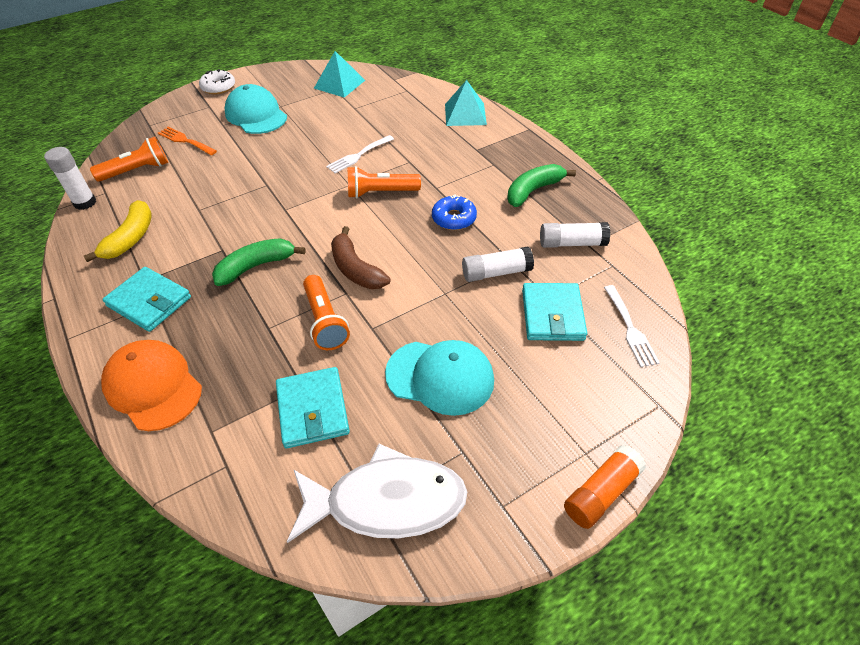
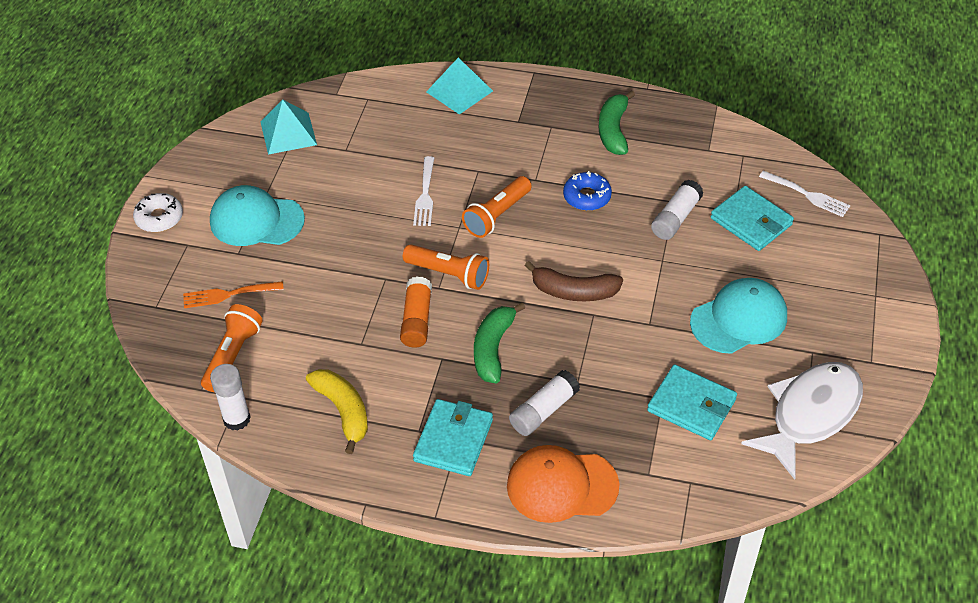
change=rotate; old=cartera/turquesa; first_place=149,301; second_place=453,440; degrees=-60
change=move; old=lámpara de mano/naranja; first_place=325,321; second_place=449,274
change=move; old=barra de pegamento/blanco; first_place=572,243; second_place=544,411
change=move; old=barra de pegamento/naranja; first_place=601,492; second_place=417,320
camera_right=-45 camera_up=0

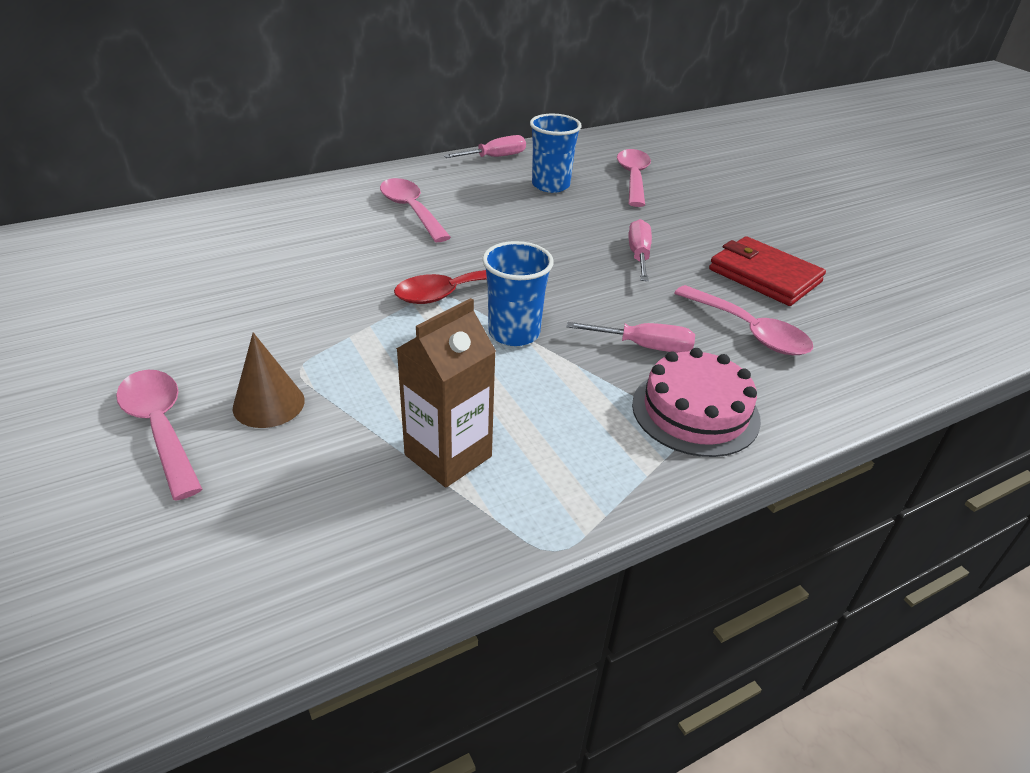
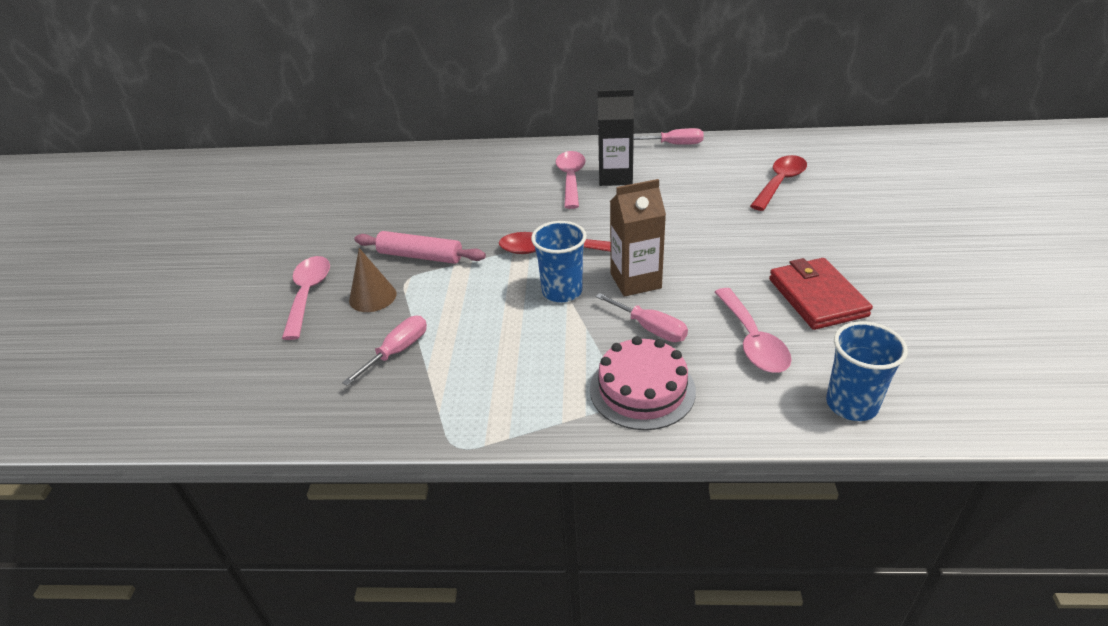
change=move; old=cartón de leche/marrón; first_place=448,455; second_place=635,281
change=move; old=vaso/azul; first_place=550,185; second_place=851,404
change=recolor; old=cuchara/rosa; new=cuchara/rojo; first_place=633,178; second_place=780,183
change=move; old=destornillador/rosa; first_place=639,255; second_place=397,351
change=insert; new=rodillo/rosa; second_place=420,256
change=insert; new=cartón de leche/negro; second_place=615,177
camera_right=35 camera_up=0

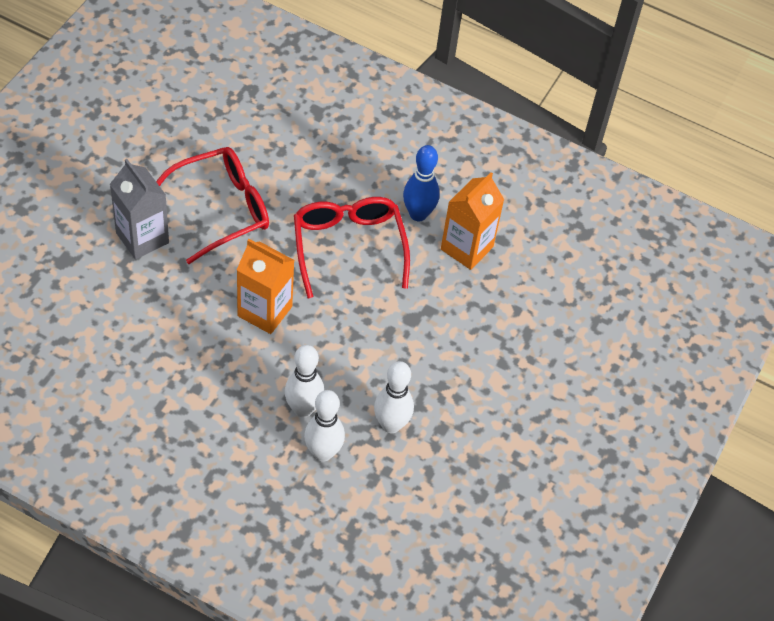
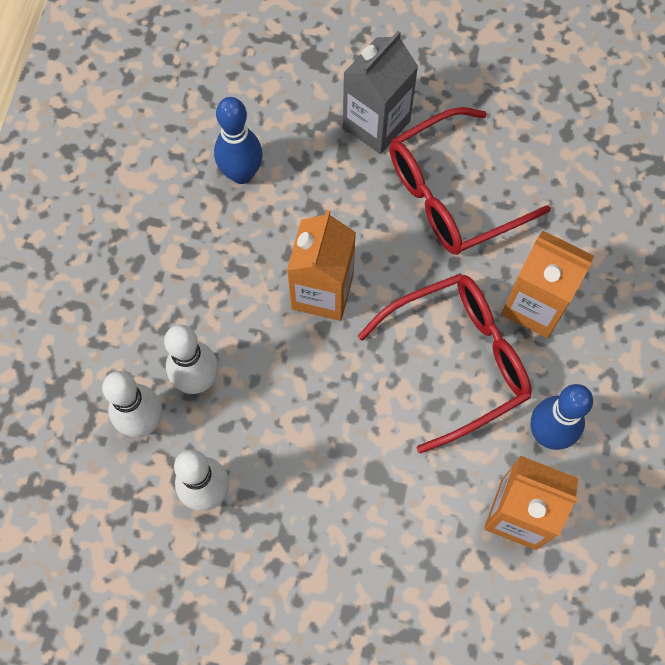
change=rotate; old=gafas/rojo; first_place=220,209; second_place=453,193; degrees=105
change=insert; new=bolo/azul; second_place=241,173
change=insert; new=cartón de leche/naranja; second_place=535,305
camera_right=80 camera_up=15

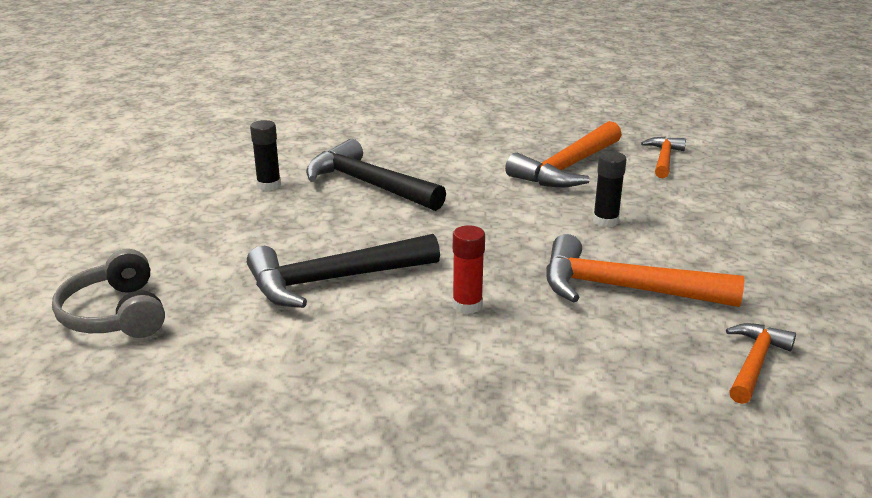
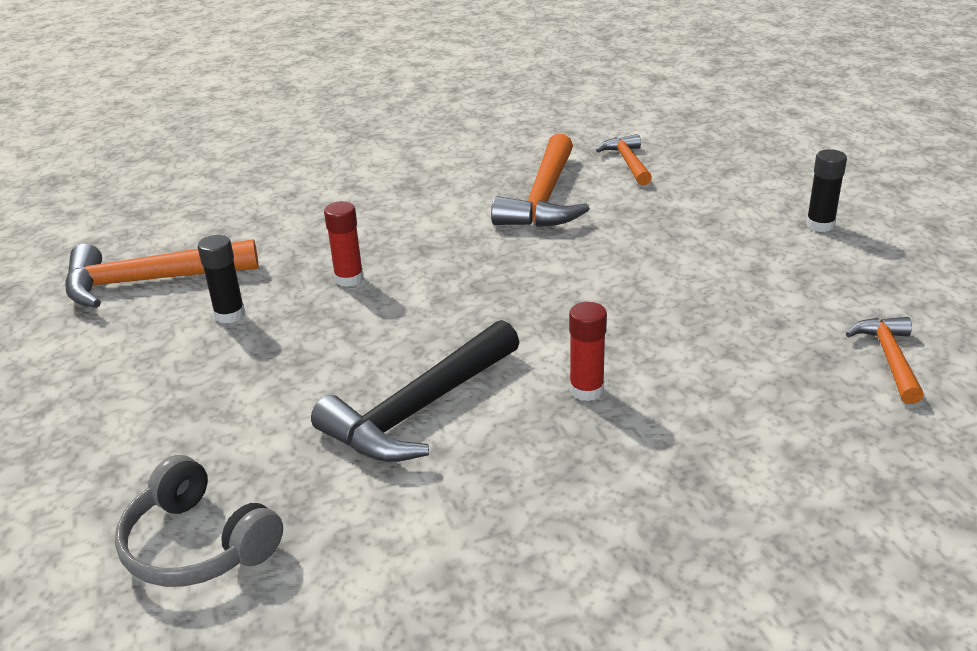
change=replace; old=martillo/negro; new=barra de pegamento/rojo; first_place=369,184; second_place=349,279
change=move; old=martillo/naranja; first_place=624,288; second_place=149,281
change=move; old=barra de pegamento/negro; first_place=605,221; second_place=820,225
camera_right=-25 camera_up=5

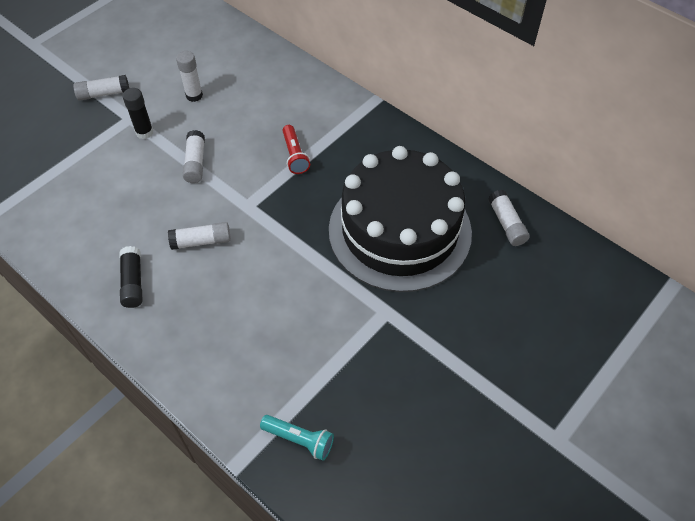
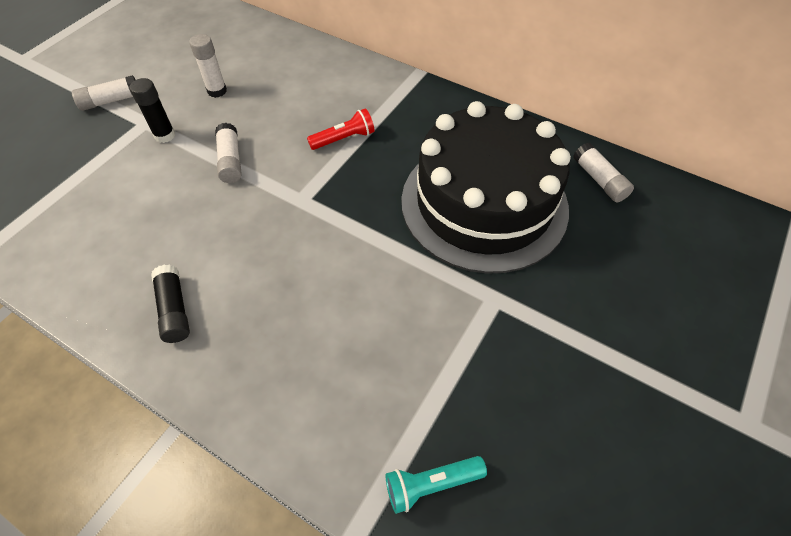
change=delete; old=barra de pegamento/blanco; first_place=201,241
change=rotate; old=lámpara de mano/turquesa; first_place=299,440; second_place=431,484; degrees=150
change=rotate; old=lámpara de mano/rojo; first_place=294,155; second_place=344,139; degrees=-90
camera_right=-10 camera_up=0

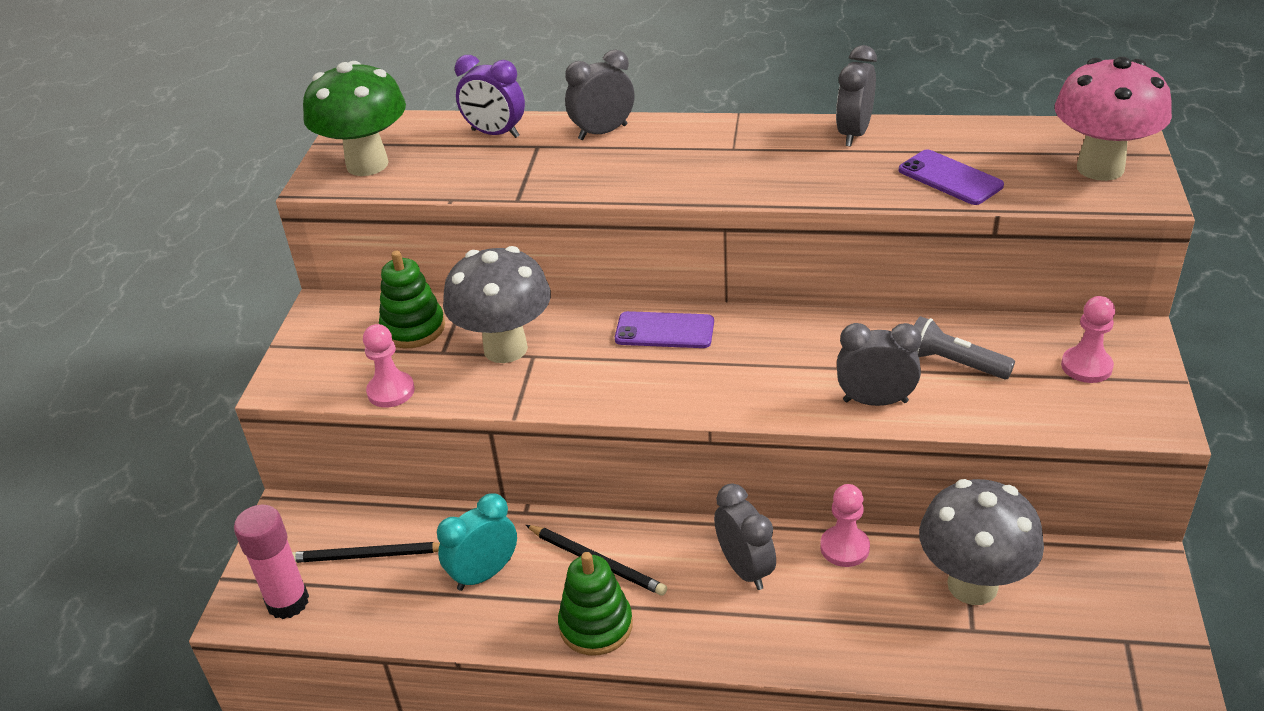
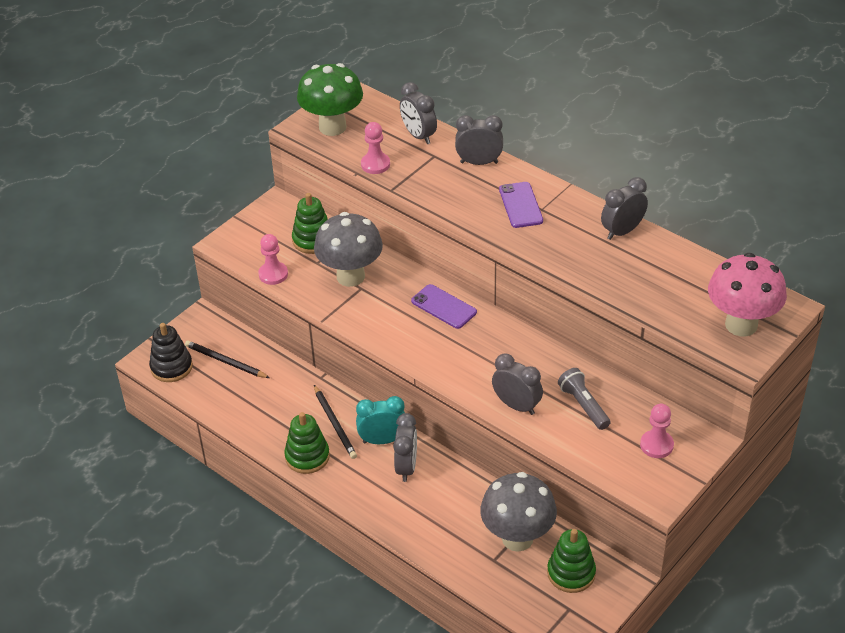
change=replace; old=barra de pegamento/rosa; new=juguete apilable/negro; first_place=288,602; second_place=171,367
change=move; old=despertador/turquesa; first_place=484,574; second_place=382,440
change=recolor; old=despertador/morado; new=despertador/gris; first_place=495,134; second_place=418,136
change=move; old=peón/rosa; first_place=844,548; second_place=375,164
change=move; old=móvil/morado; first_place=950,178; second_place=520,205
change=insert; new=juguete apilable/verde; second_place=571,573
camera_right=30 camera_up=5

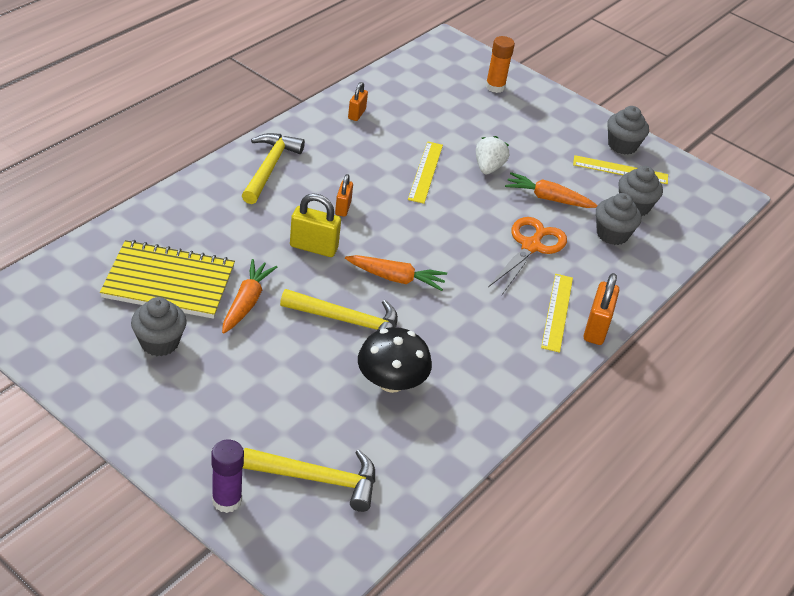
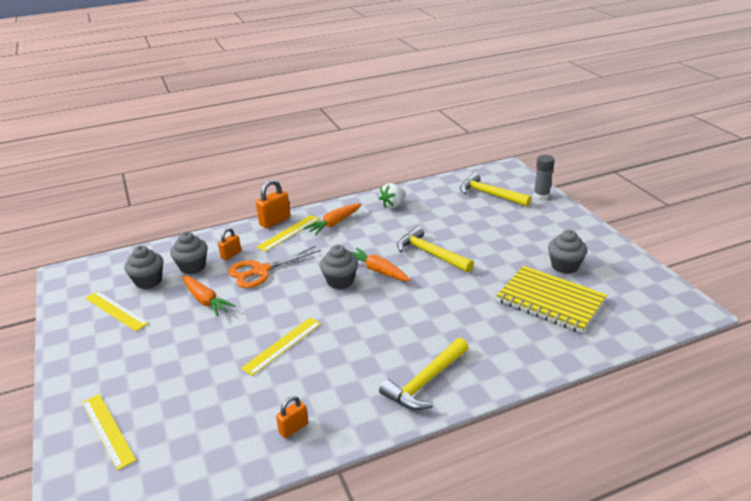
change=recolor; old=barra de pegamento/morado; new=barra de pegamento/gris; first_place=226,500; second_place=541,196
change=move; old=zanahoria/naranja; first_place=246,302; second_place=334,223
change=delete; old=candado/amarillo; first_place=313,247
change=move; old=candado/naranja; first_place=343,208; second_place=231,255
change=delete; old=seta/negro; first_place=391,382
change=move; old=fresa/blanco; first_place=488,167; second_place=393,205
change=replace; old=barra de pegamento/naranja; new=regla/amarillo; first_place=495,87; second_place=108,430
change=move; old=magdalena/gris; first_place=622,145; second_place=340,281
camera_right=-145 camera_up=-10

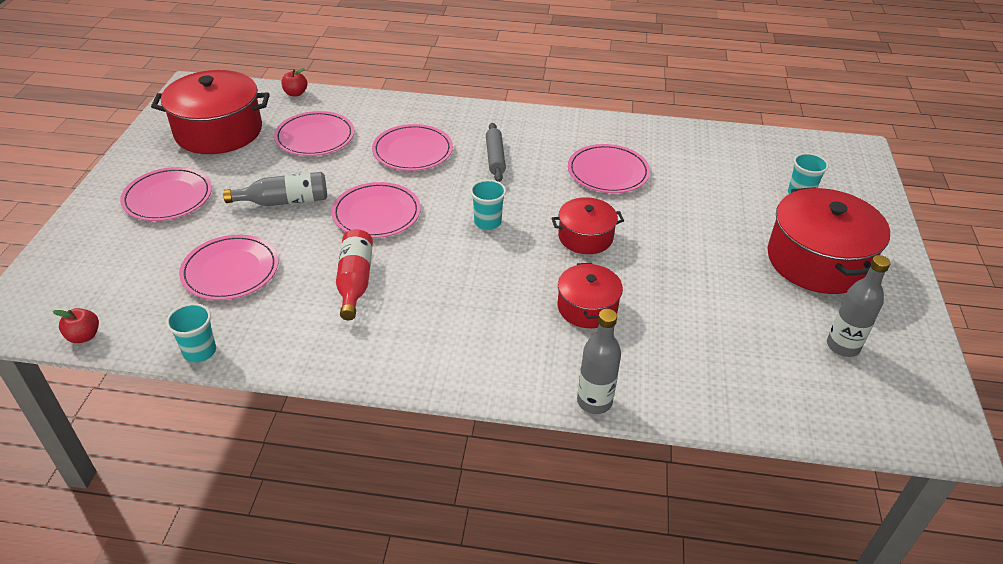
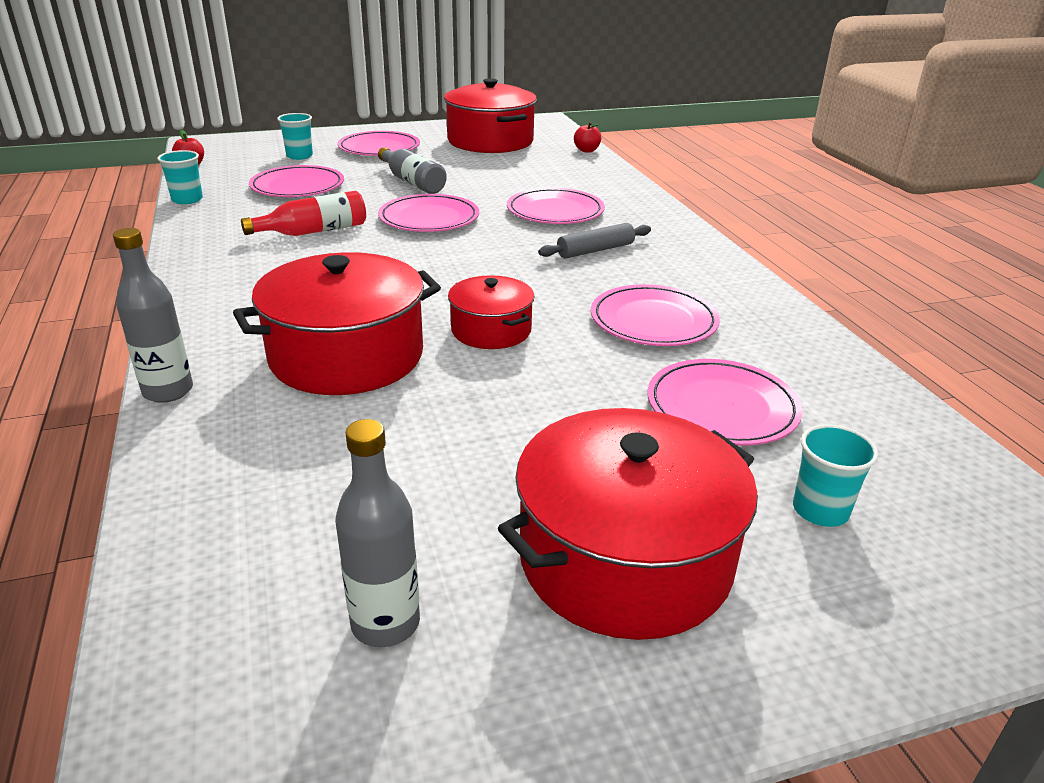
change=move; old=plato/rosa; first_place=315,137; second_place=722,407
change=move; old=vaso/turquesa; first_place=487,222; second_place=299,156
change=resize; old=olla/rojo; first_place=587,307; second_place=346,356; factor=1.79
camera_right=65 camera_up=-10

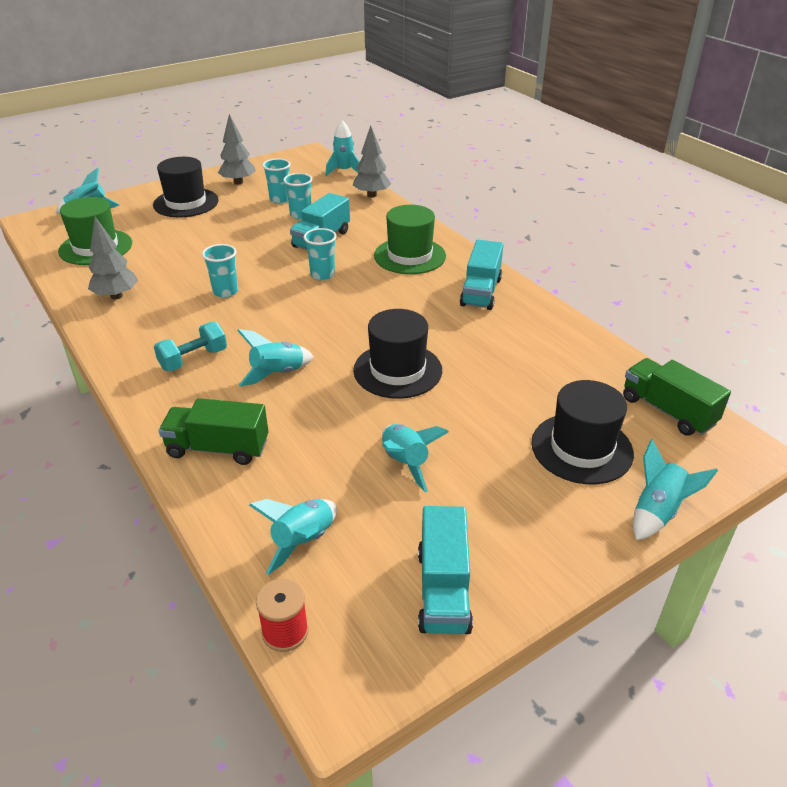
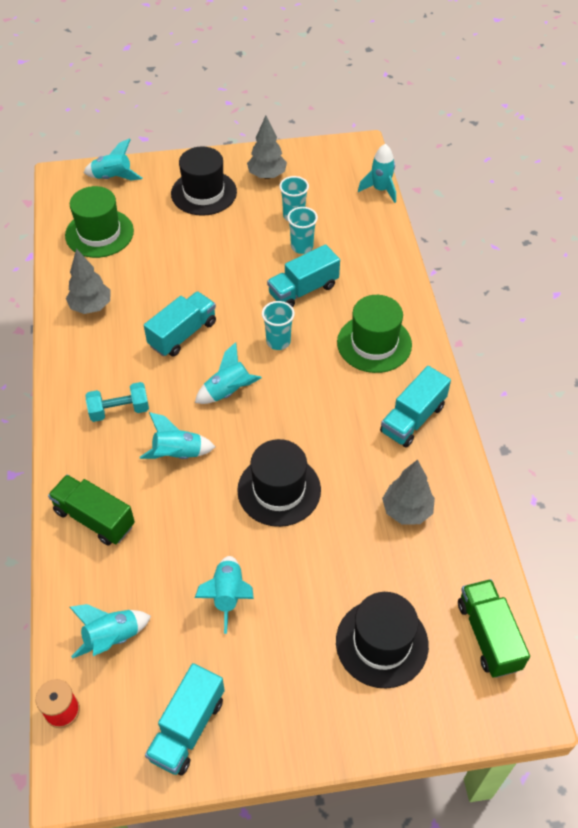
change=replace; old=vaso/turquesa; new=camión/turquesa; first_place=225,292; second_place=182,334
change=move; old=árbol/gris; first_place=372,195; second_place=407,510
change=move; old=cohete/turquesa; first_place=657,512; second_place=228,391
camera_right=25 camera_up=15

